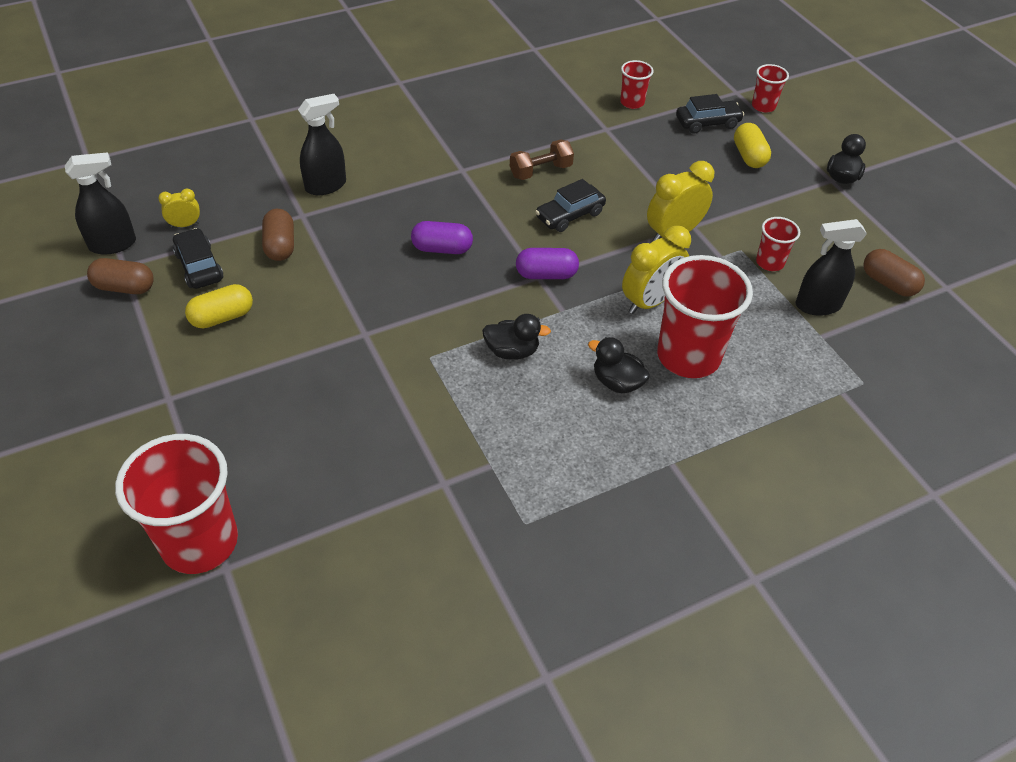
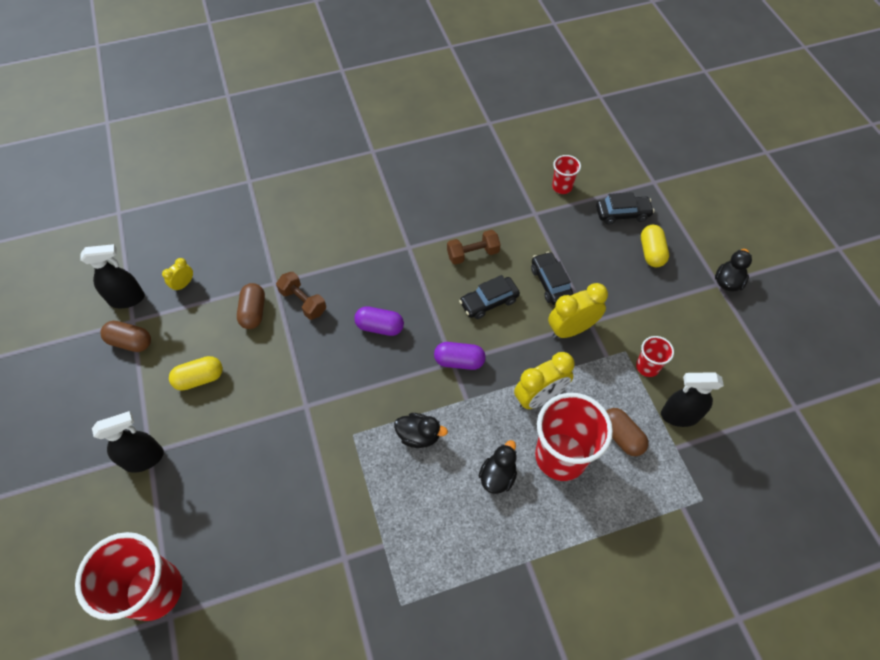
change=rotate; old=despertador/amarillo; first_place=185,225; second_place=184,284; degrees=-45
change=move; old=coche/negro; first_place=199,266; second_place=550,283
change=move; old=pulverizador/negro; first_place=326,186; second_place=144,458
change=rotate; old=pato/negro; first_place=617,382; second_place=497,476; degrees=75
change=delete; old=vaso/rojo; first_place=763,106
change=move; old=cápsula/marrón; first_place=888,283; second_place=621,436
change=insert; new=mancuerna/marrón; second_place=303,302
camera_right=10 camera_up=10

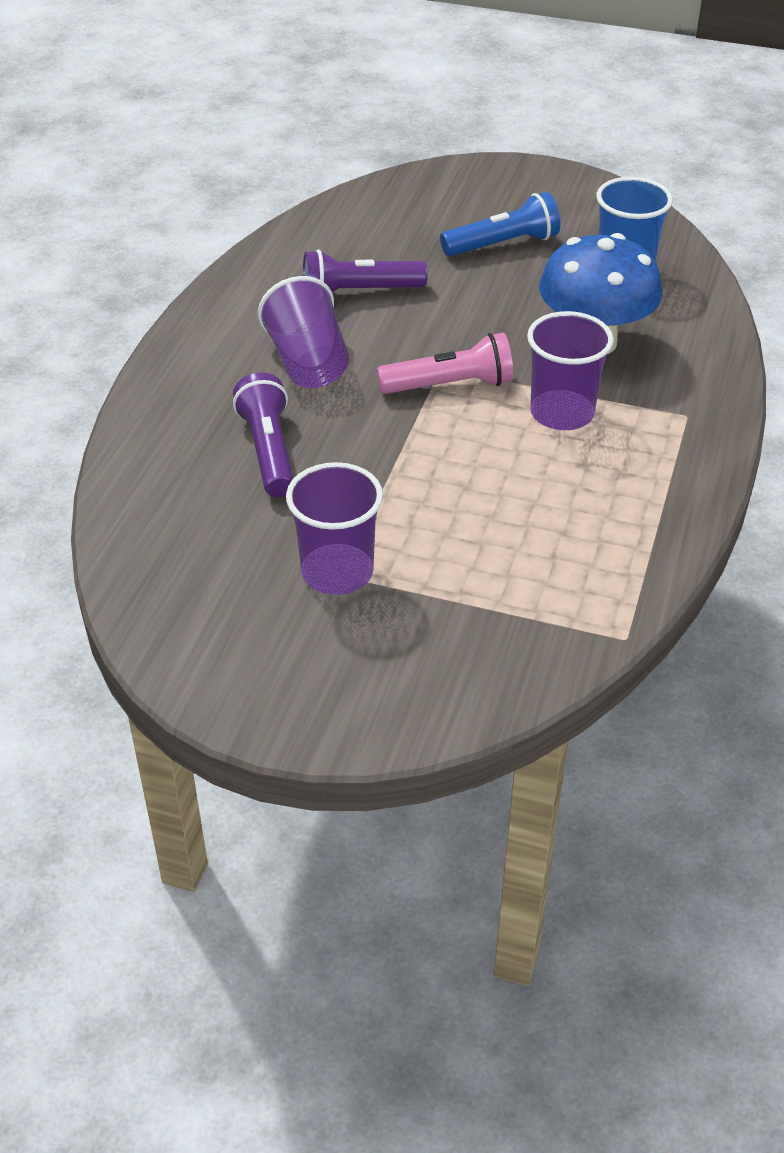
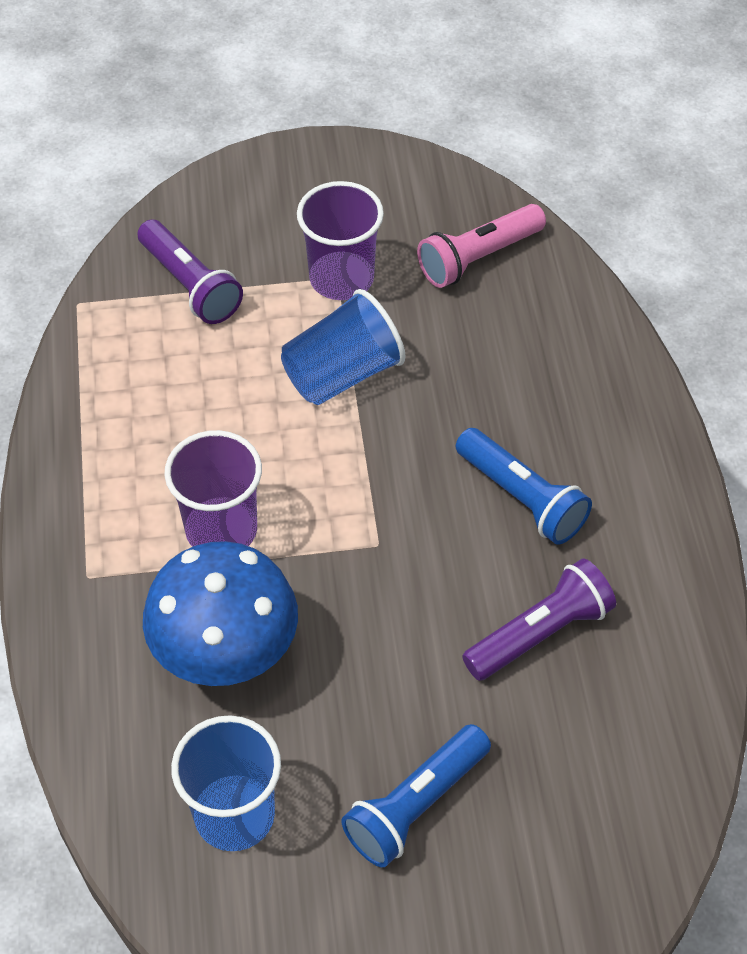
change=move; old=lámpara de mano/morado; first_place=268,451; second_place=190,285
change=replace; old=vaso/morado; new=lámpara de mano/azul; first_place=308,363; second_place=522,498
change=move; old=lámpara de mano/rosa; first_place=450,385; second_place=478,258
change=insert; new=vaso/azul; second_place=342,374
camera_right=155 camera_up=10

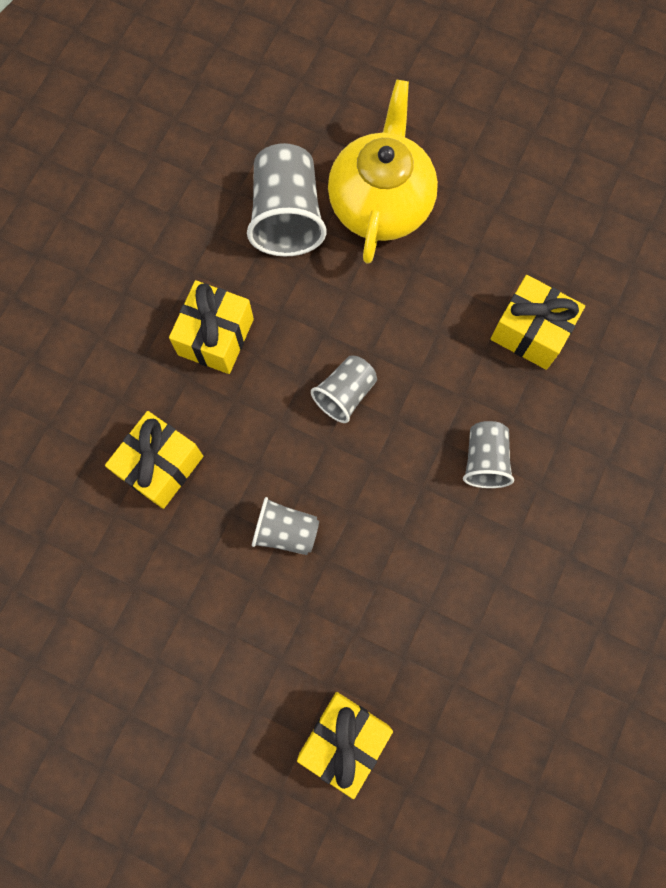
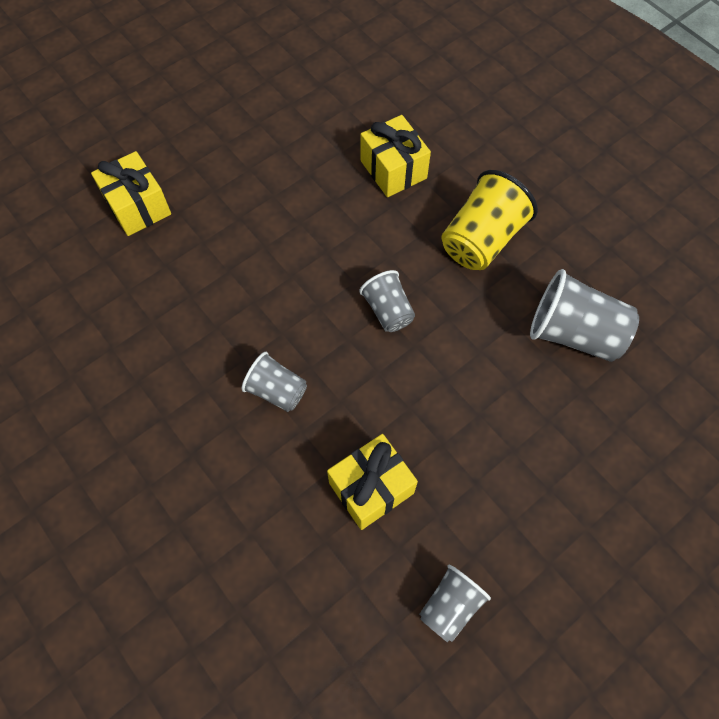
change=replace; old=regalo/amarillo; new=vaso/amarillo; first_place=216,337; second_place=481,240
change=move; old=vaso/gris; first_place=286,531; second_place=450,606
change=delete; old=tetera/amarillo; first_place=381,202
camera_right=115 camera_up=-10

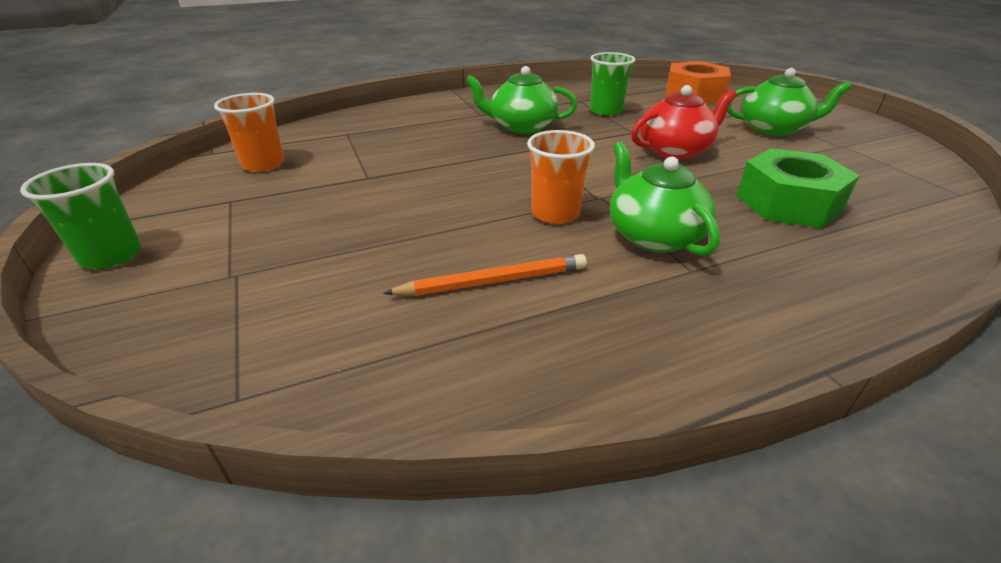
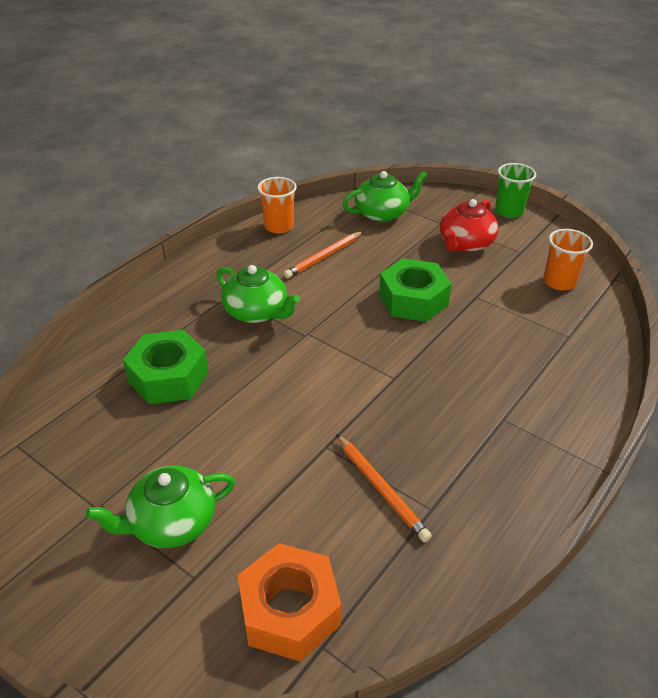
change=move; old=tetera/verde; first_place=521,126; second_place=382,213
change=move; old=vaso/naranja; first_place=555,213; second_place=278,226
change=replace; old=vaso/verde; new=lápiz/naranja; first_place=606,111; second_place=381,489
change=move; old=tetera/rojo; first_place=675,150; second_place=465,244
change=insert; new=tuerca/verde; second_place=413,300
camera_right=150 camera_up=5

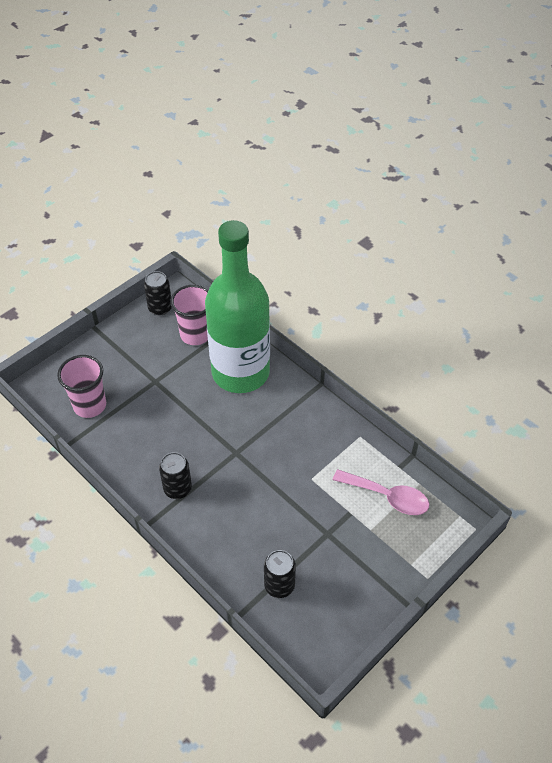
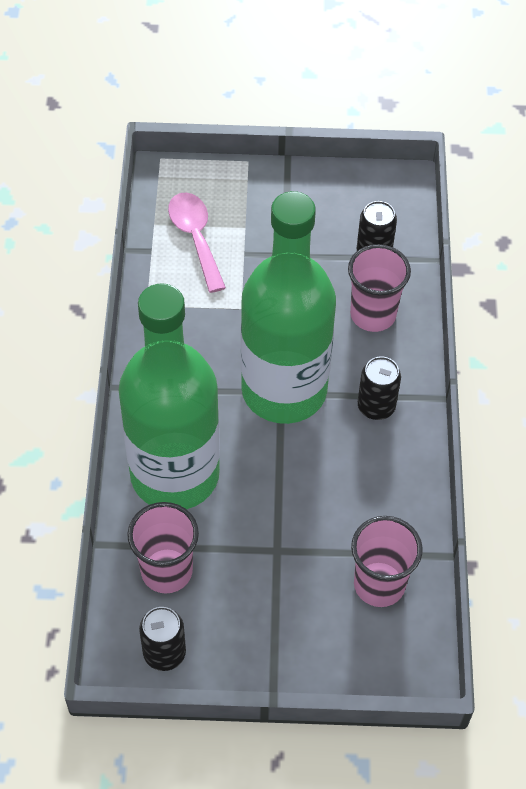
change=insert; new=botella/verde; second_place=284,390
change=insert; new=vaso/rosa; second_place=373,315
camera_right=-135 camera_up=5

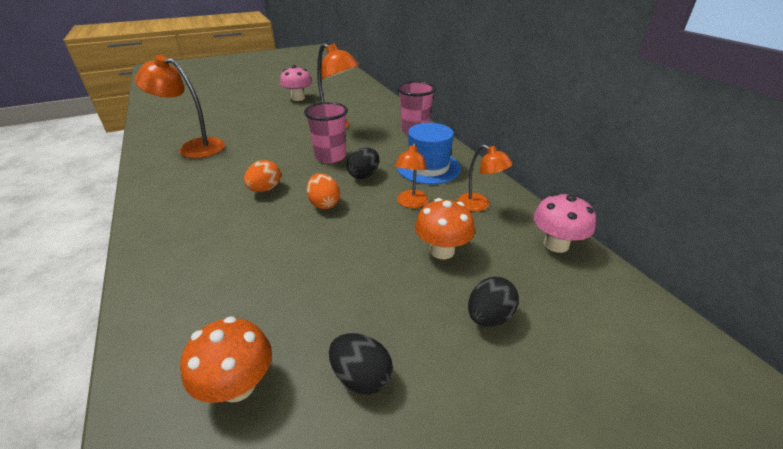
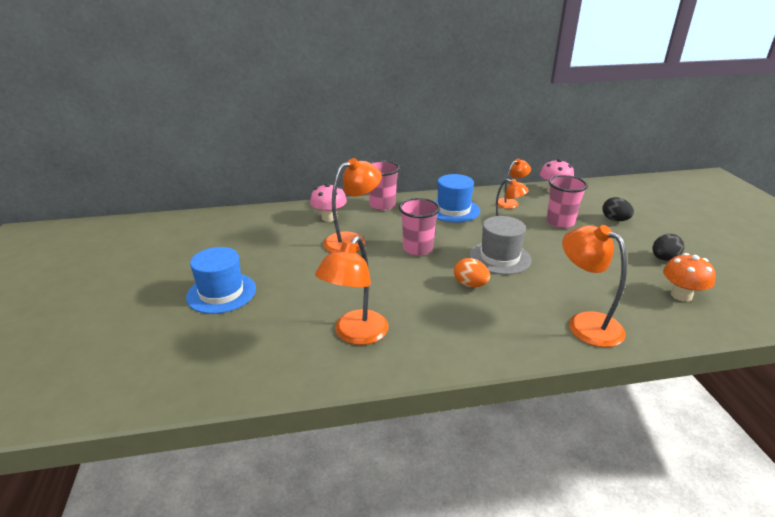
change=move; old=seta/rosa; first_place=298,98; second_place=329,218
change=replace; old=huevo/naranja; new=sombrero/gris; first_place=324,204; second_place=500,257
change=delete; old=huevo/negro; first_place=364,175
change=replace; old=seta/naranja; new=vaso/rosa; first_place=442,251; second_place=560,222
change=insert; new=sombrero/azul; second_place=221,293
change=insert; new=lámpara/naranja; second_place=585,323
camera_right=-75 camera_up=-5

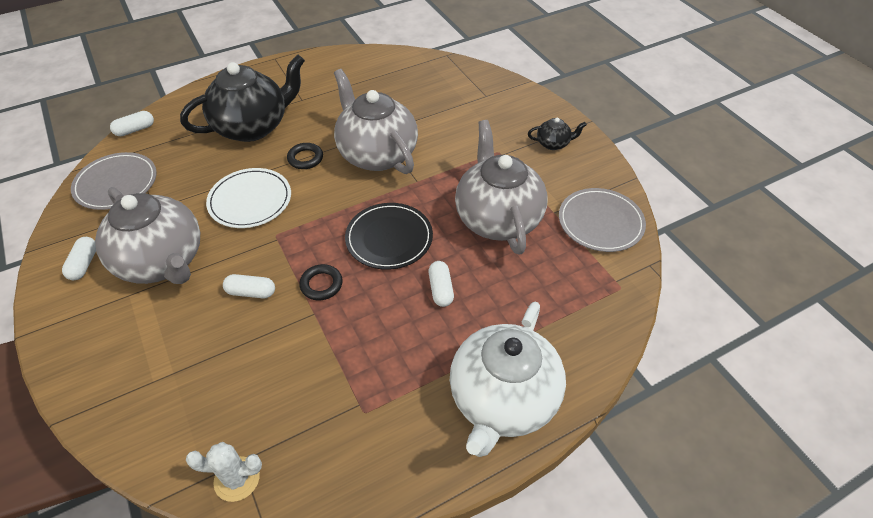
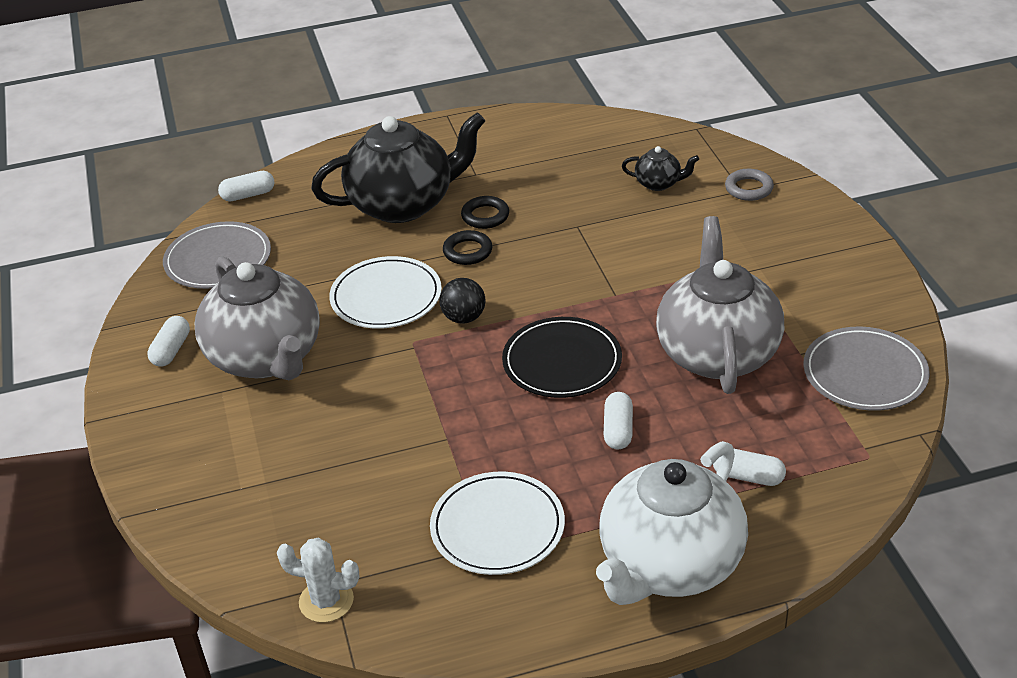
change=move; old=cápsula/blanco; first_place=251,292; second_place=748,476
change=move; old=anillo/negro; first_place=321,284; second_place=485,216
change=delete; old=tetera/gris; first_place=377,154
change=move; old=tetera/negro; first_place=553,144; second_place=659,183
change=insert; new=plato/blanco; second_place=497,527
change=insert; new=pelota/negro; second_place=464,318
change=insert; new=anillo/gris; second_place=749,188
camera_right=15 camera_up=-10

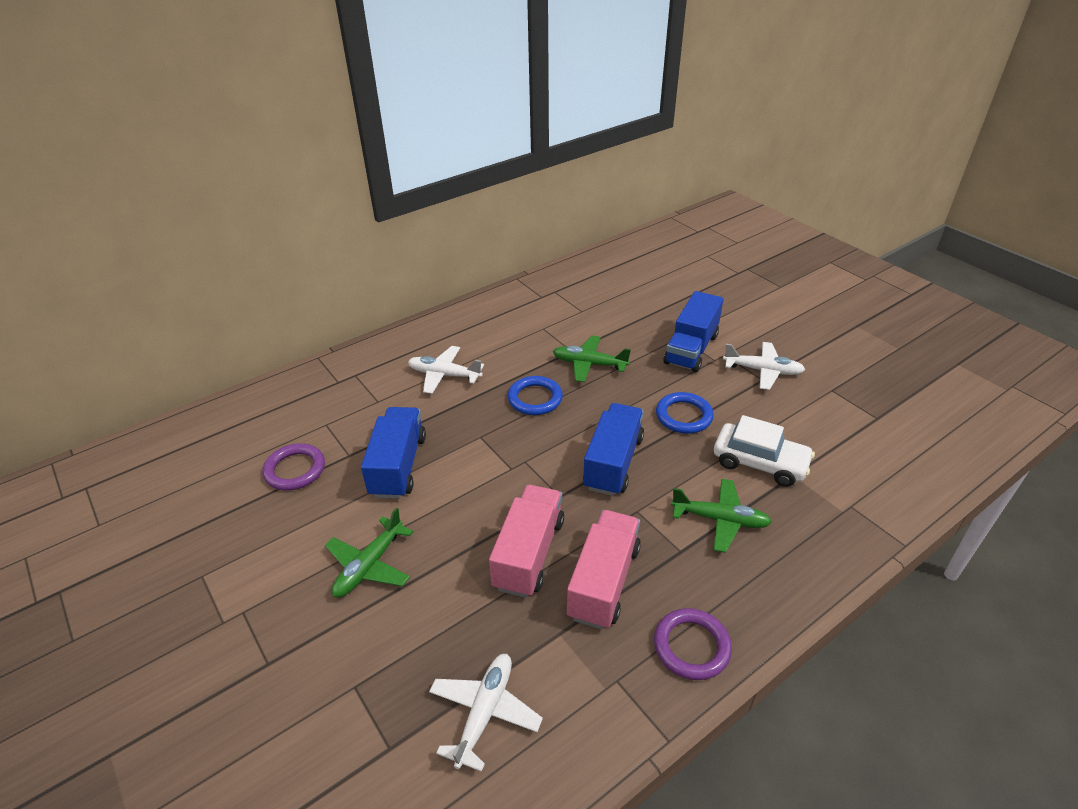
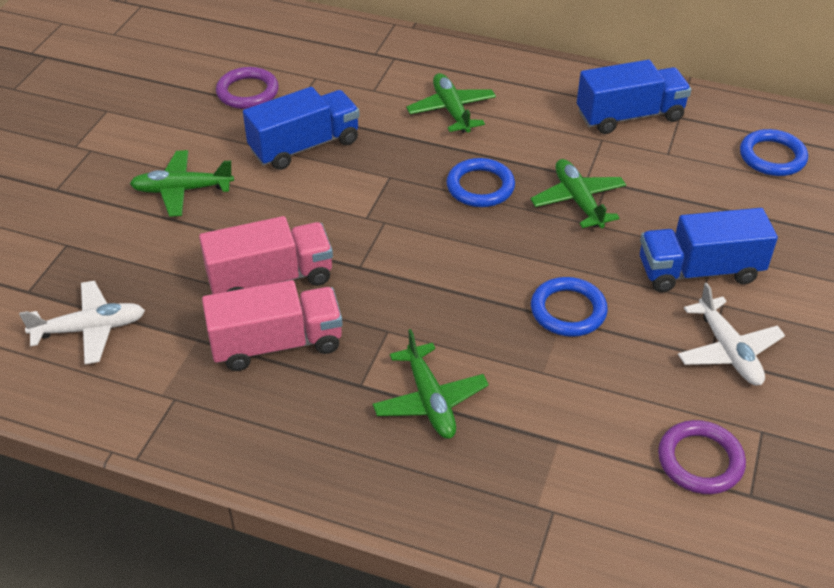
change=recolor; old=avión/blanco; new=avión/verde; first_place=444,375; second_place=451,110
change=move; old=camión/azul; first_place=613,463; second_place=629,116
change=move; old=anillo/morado; first_place=691,646; second_place=700,461
change=delete; old=coche/blanco; first_place=760,463
change=insert; new=anillo/azul; second_place=772,157
camera_right=55 camera_up=5

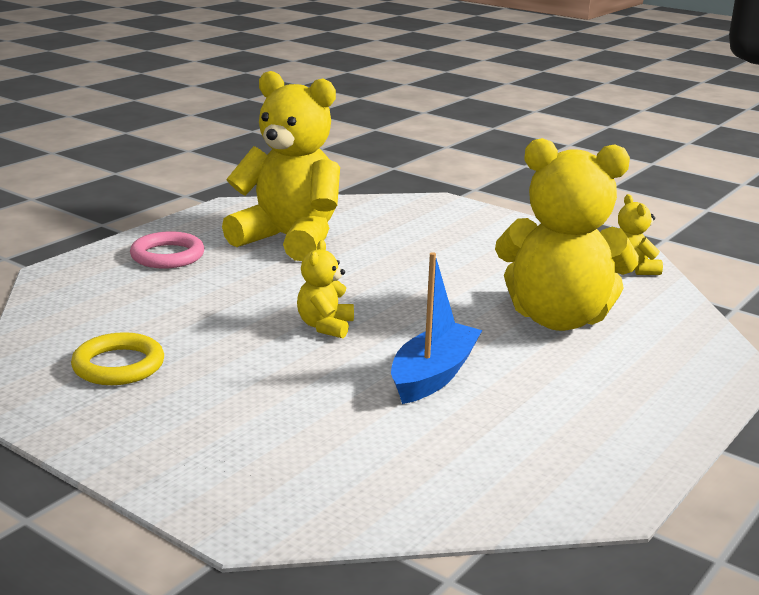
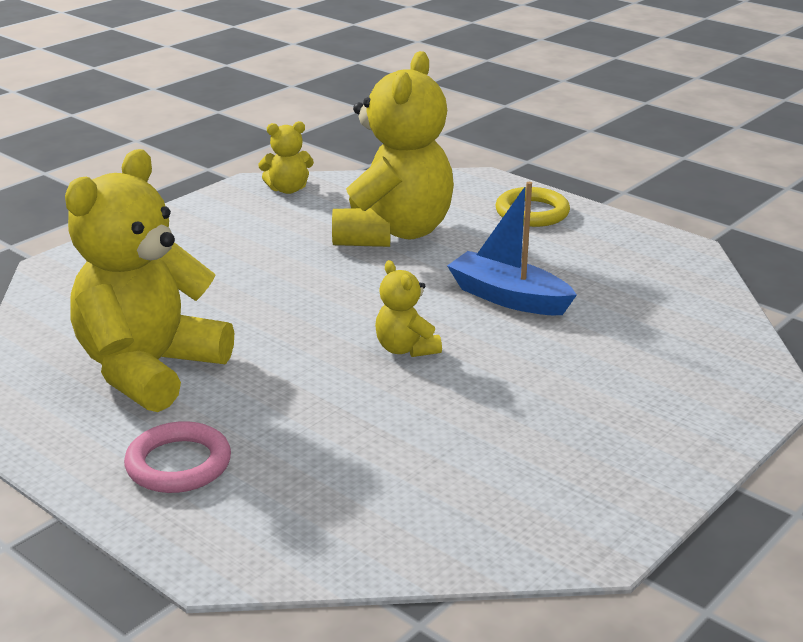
change=move; old=anillo/amarillo; first_place=118,365; second_place=532,212
change=rotate; old=osito/amarillo; first_place=325,326; second_place=406,349; degrees=45
camera_right=-85 camera_up=5

